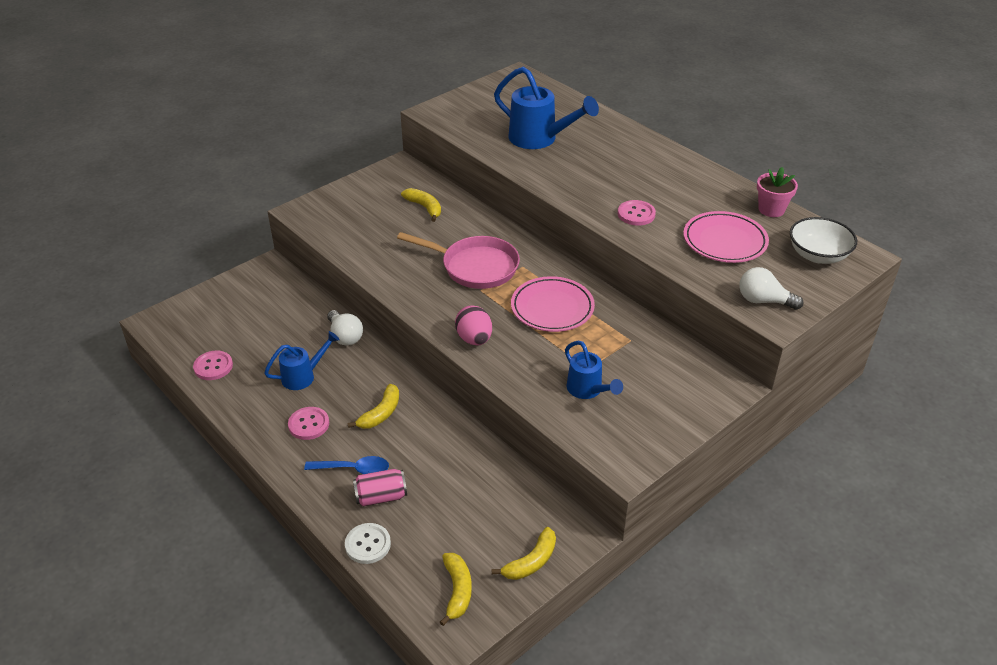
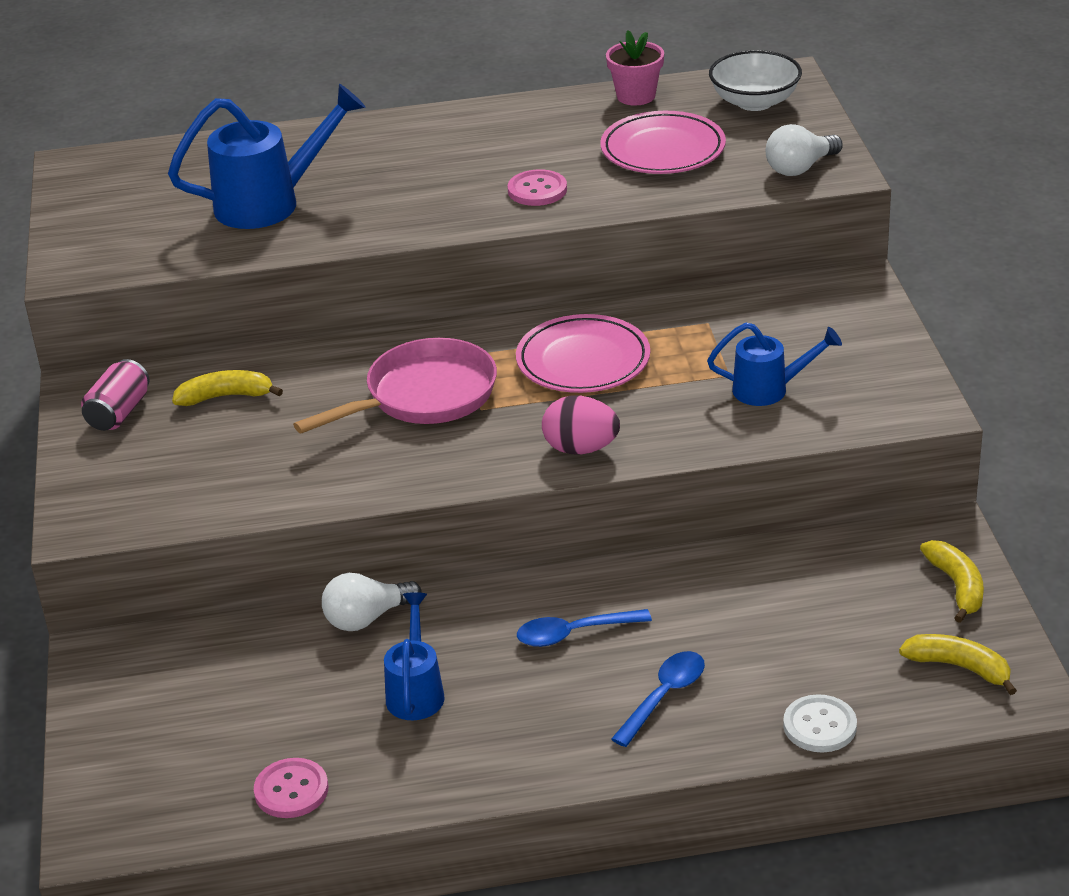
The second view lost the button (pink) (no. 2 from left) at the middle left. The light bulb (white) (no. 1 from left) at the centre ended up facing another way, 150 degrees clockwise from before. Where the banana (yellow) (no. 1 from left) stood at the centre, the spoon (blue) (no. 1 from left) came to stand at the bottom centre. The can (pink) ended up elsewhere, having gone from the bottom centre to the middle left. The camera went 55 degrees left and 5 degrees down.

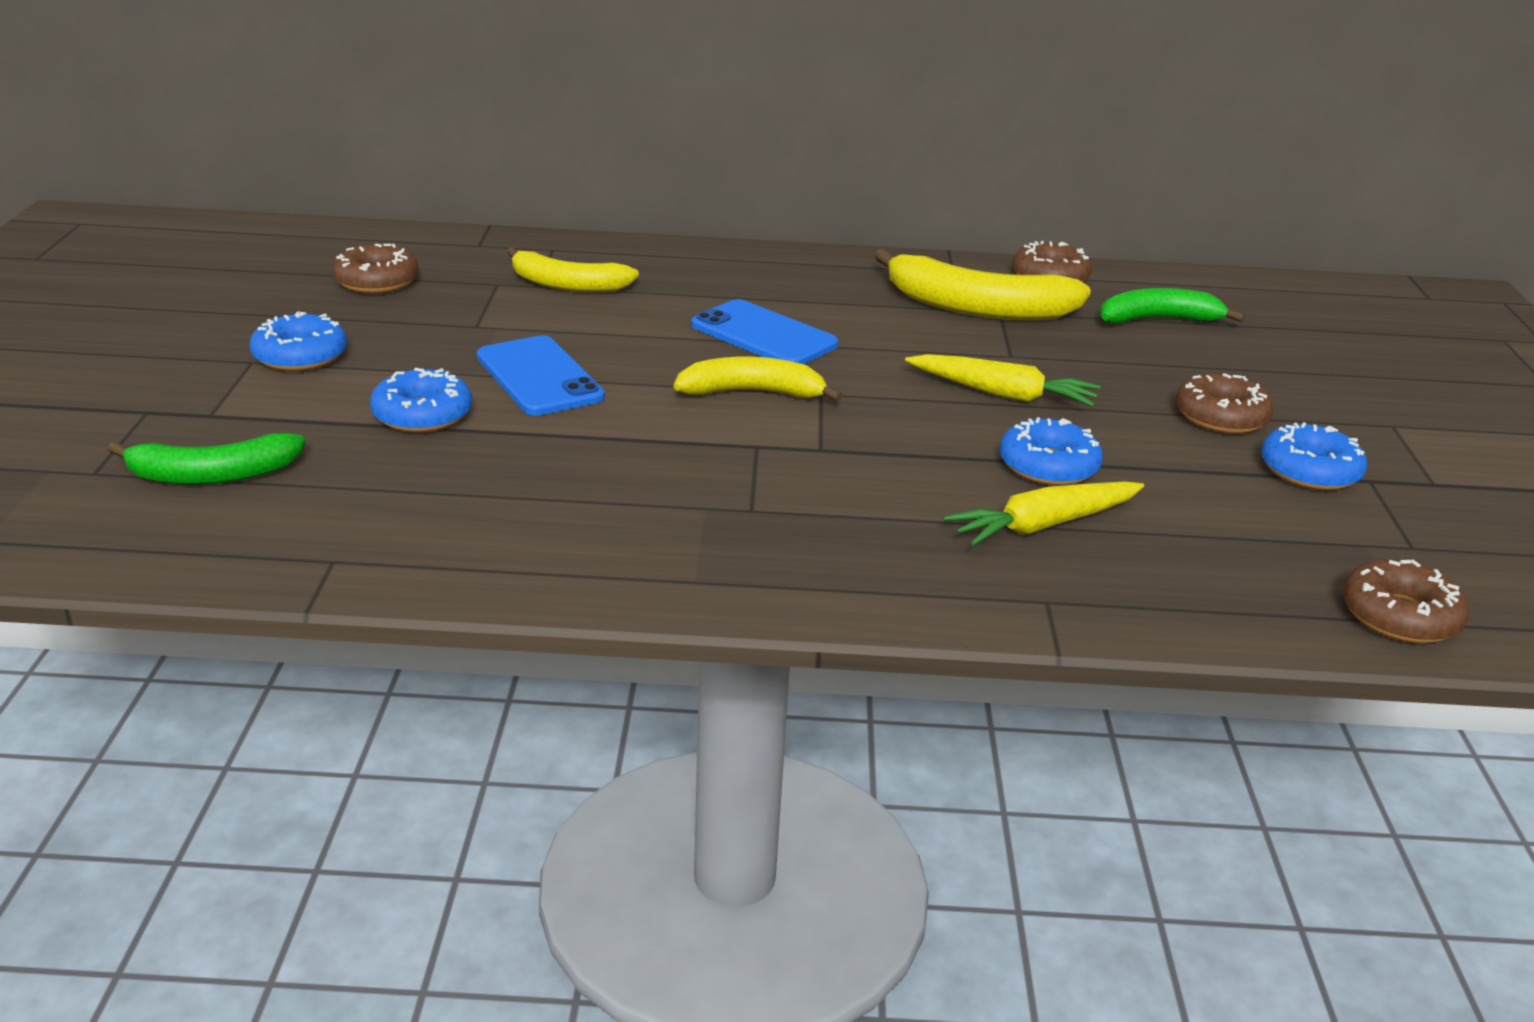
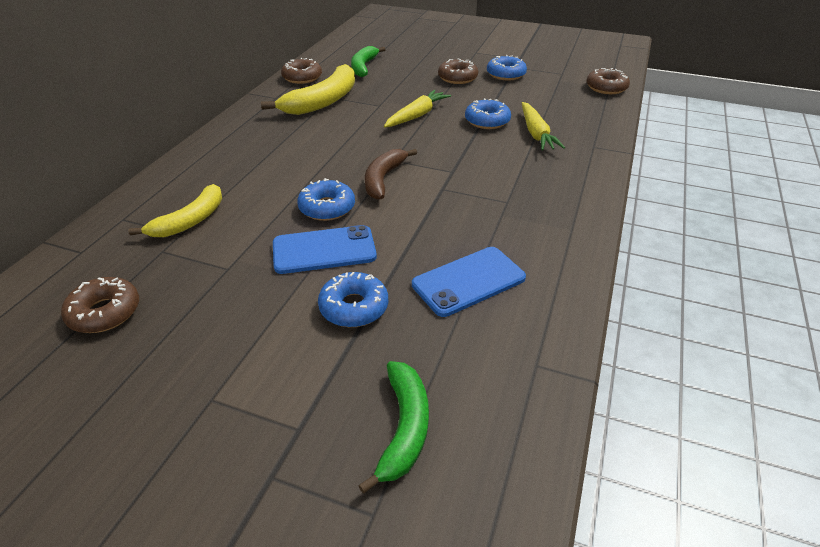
The donut (blue) (no. 1 from left) ended up elsewhere, having gone from the middle left to the centre. What was the banana (yellow) (no. 2 from left) at the centre turned into the banana (brown) at the top centre. The phone (blue) (no. 2 from left) ended up elsewhere, having gone from the top centre to the centre. The camera went 70 degrees left and 10 degrees up.

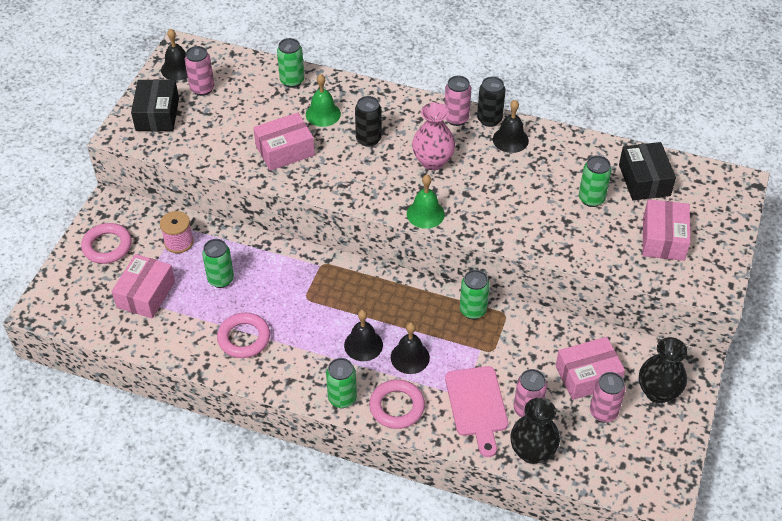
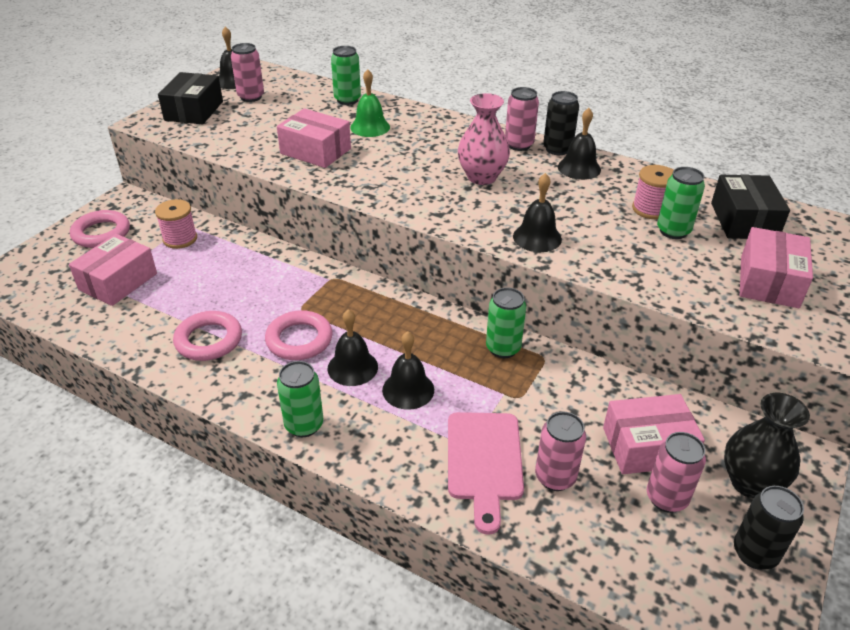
The second view lost the can (green) (no. 1 from left) at the middle left. The box (pink) (no. 2 from left) at the top centre ended up facing another way, 45 degrees clockwise from before. The can (black) (no. 1 from left in the first image) ended up elsewhere, having gone from the top centre to the bottom right. The ring (pink) (no. 3 from left) ended up elsewhere, having gone from the bottom centre to the centre. The second view lost the bell (green) (no. 2 from left) at the centre. The second view lost the vase (black) (no. 1 from left) at the bottom right. The second view gained the bell (black) (no. 4 from left) at the centre. The second view gained the spool (pink) (no. 2 from left) at the top right. The camera went 10 degrees right and 10 degrees down.

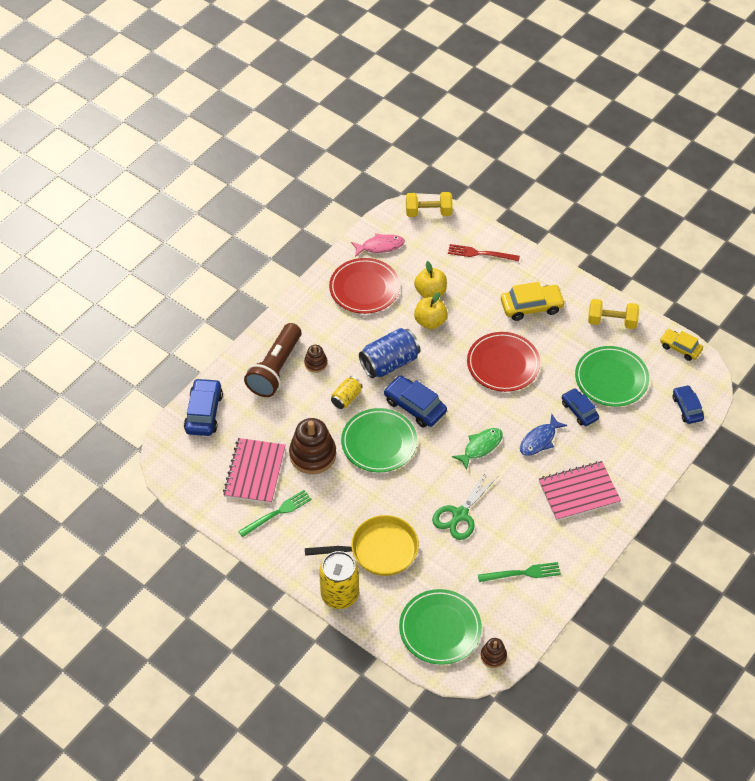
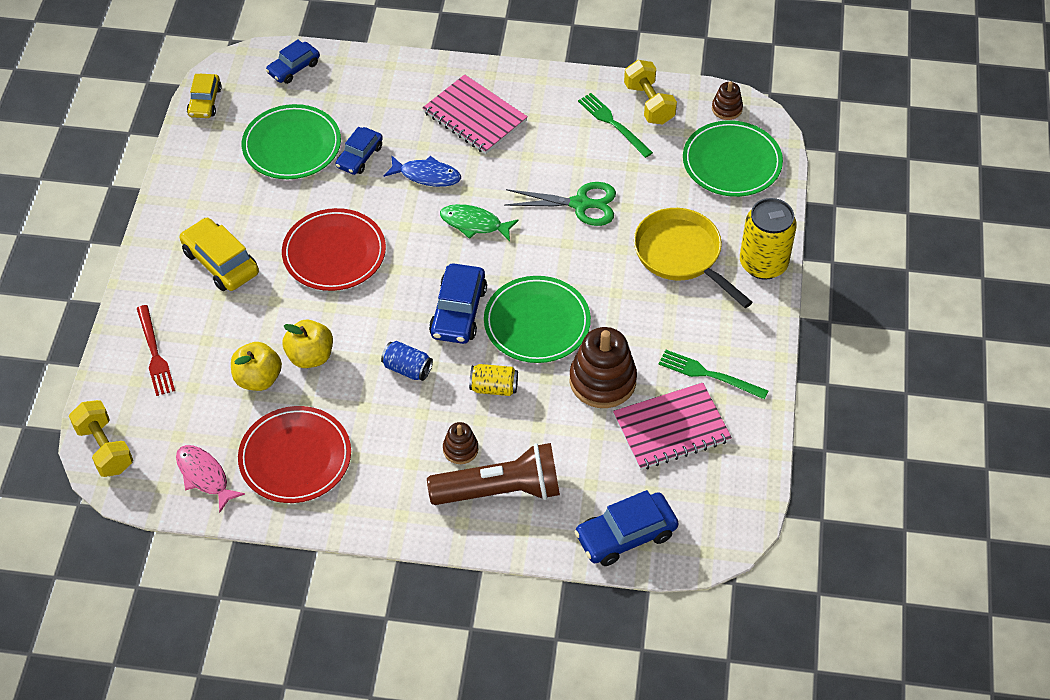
The size of the can (blue) at the centre changed by a factor of 0.56. The dumbbell (yellow) (no. 2 from left) ended up elsewhere, having gone from the middle right to the top centre. The camera went 120 degrees left and 0 degrees up.

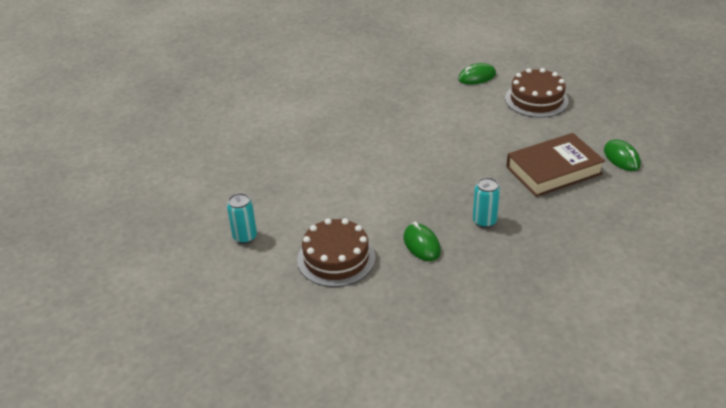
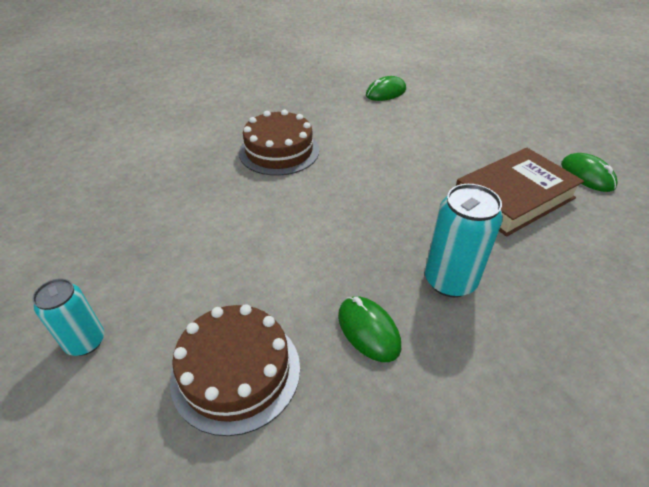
The size of the can (turquoise) (no. 2 from left) at the middle right changed by a factor of 1.51. The cake (brown) (no. 2 from left) ended up elsewhere, having gone from the top right to the top centre. The camera went 10 degrees left and 5 degrees up.

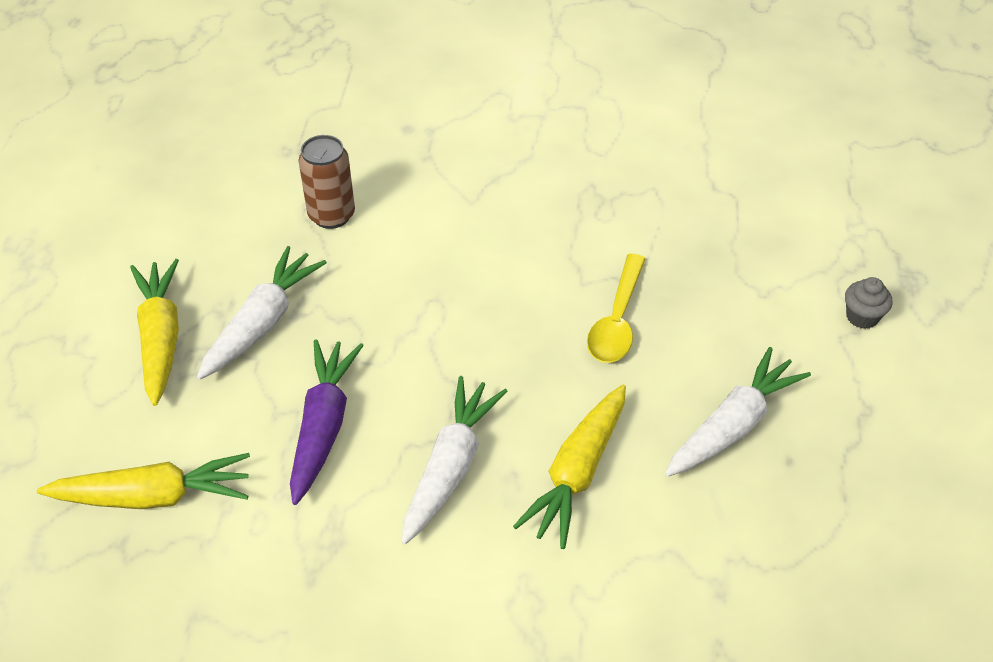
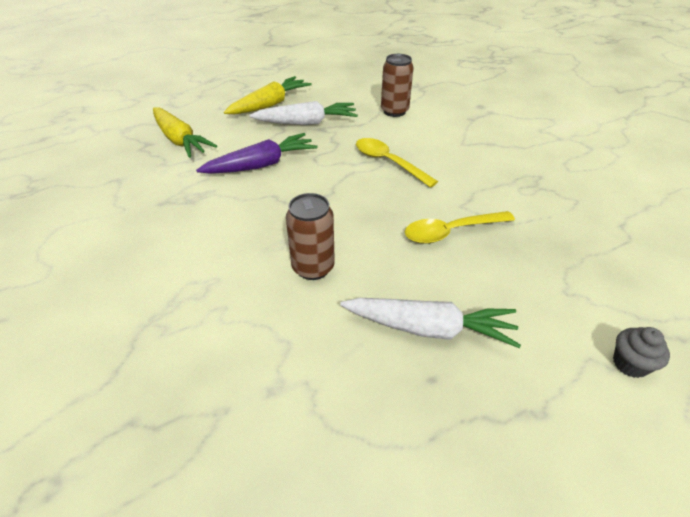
The second view lost the carrot (white) (no. 2 from left) at the bottom centre. Where the carrot (yellow) (no. 3 from left) stood at the bottom centre, the can (brown) (no. 1 from left) came to stand at the centre. The second view gained the spoon (yellow) (no. 1 from left) at the top centre. The camera went 55 degrees right and 5 degrees down.

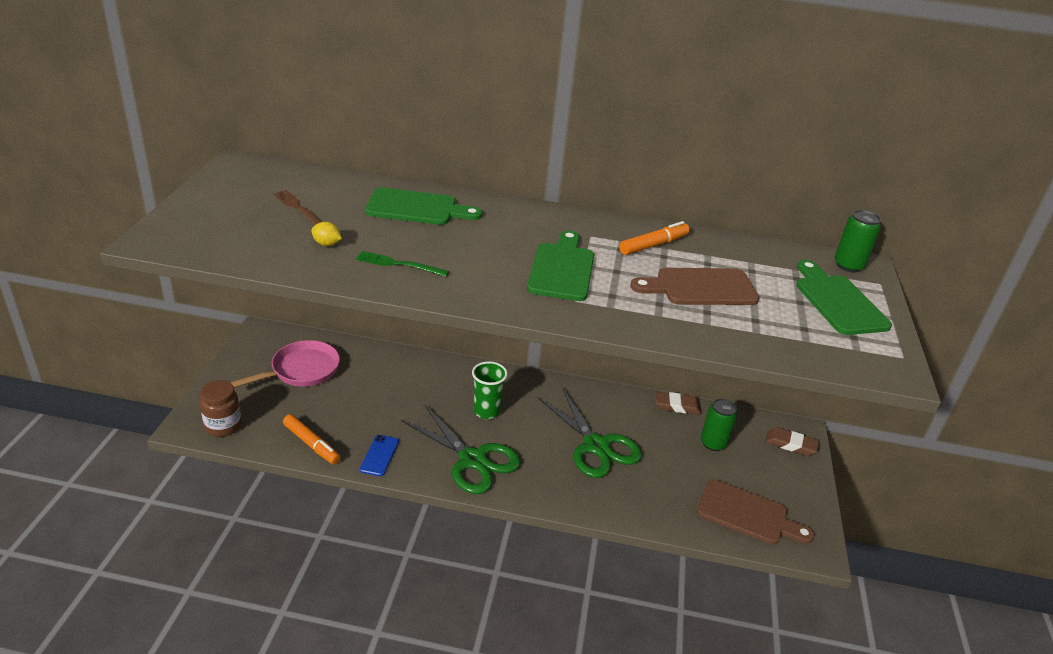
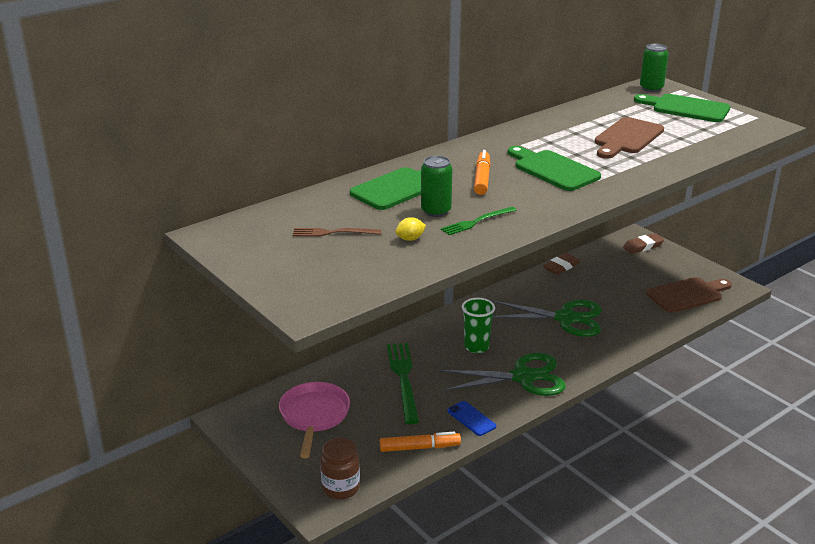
The marker (orange) (no. 2 from left) ended up elsewhere, having gone from the centre to the top centre. The can (green) (no. 1 from left) ended up elsewhere, having gone from the middle right to the centre. The second view gained the fork (green) (no. 1 from left) at the bottom centre. The camera went 45 degrees left and 5 degrees down.

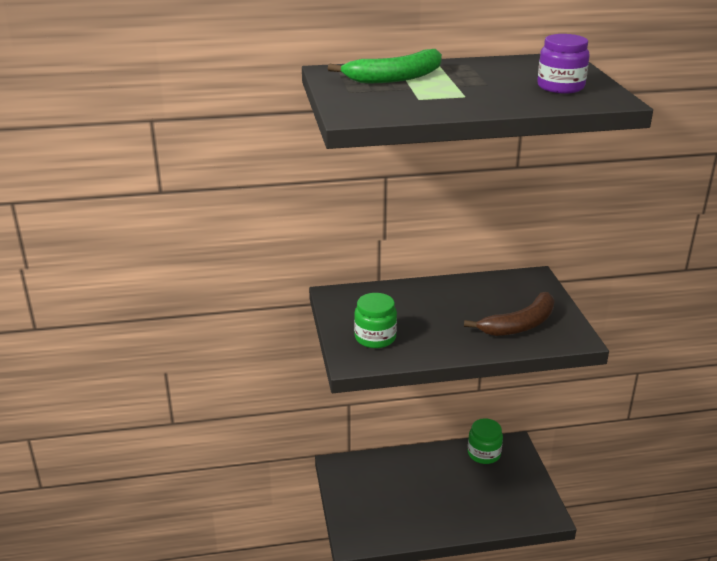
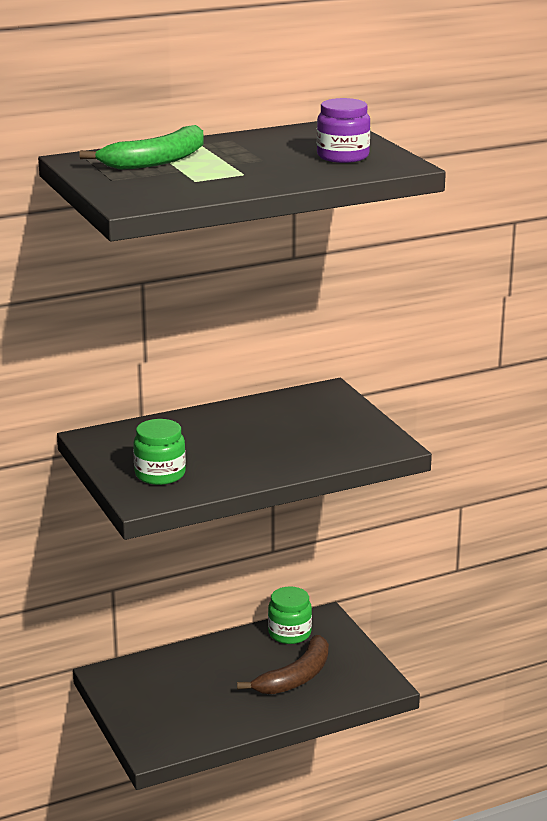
The banana (brown) ended up elsewhere, having gone from the middle right to the bottom centre. The camera went 15 degrees left and 5 degrees down.

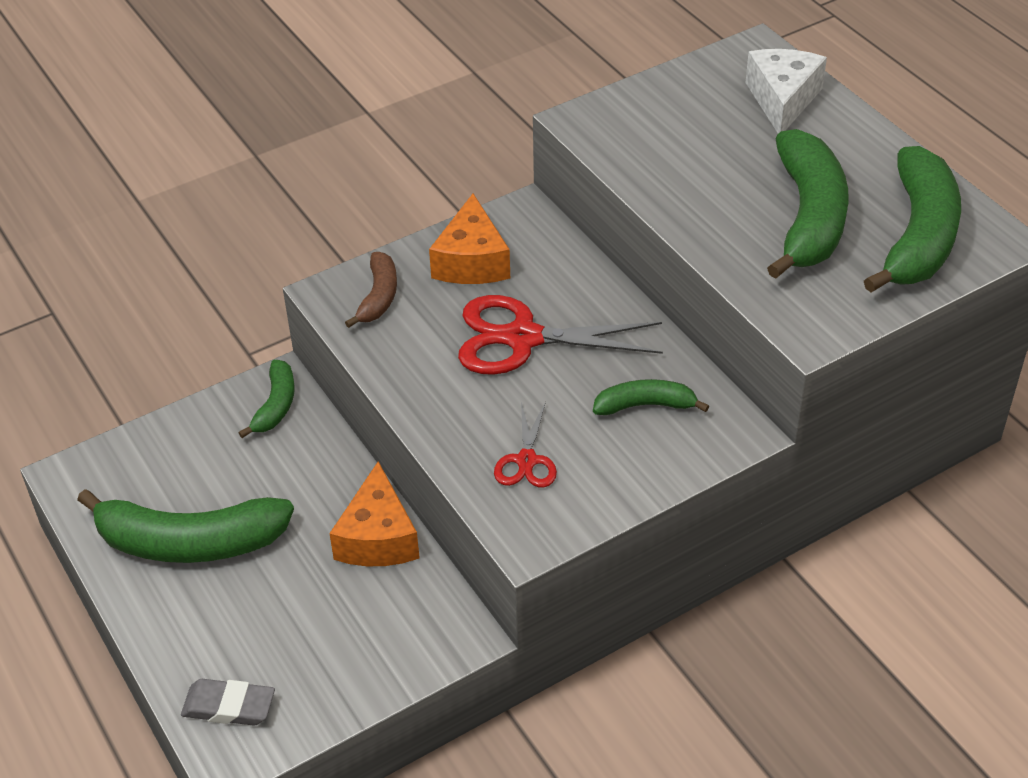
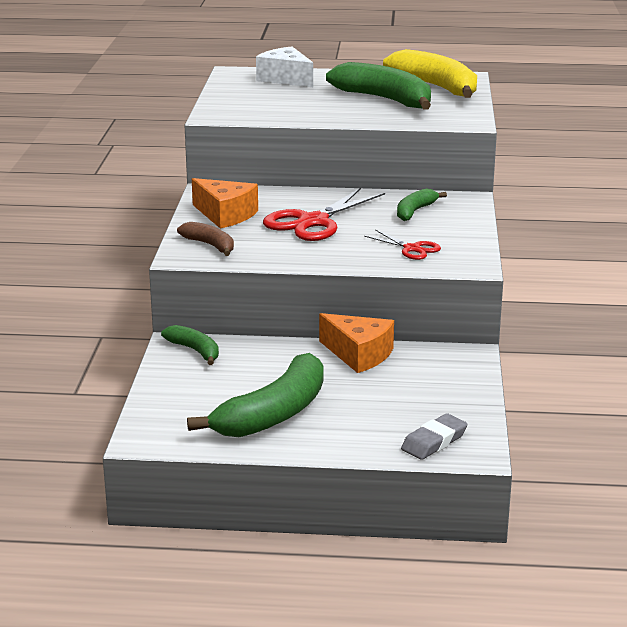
What was the banana (green) (no. 5 from left) at the top right turned into the banana (yellow) at the top right. The camera went 55 degrees left and 20 degrees down.

